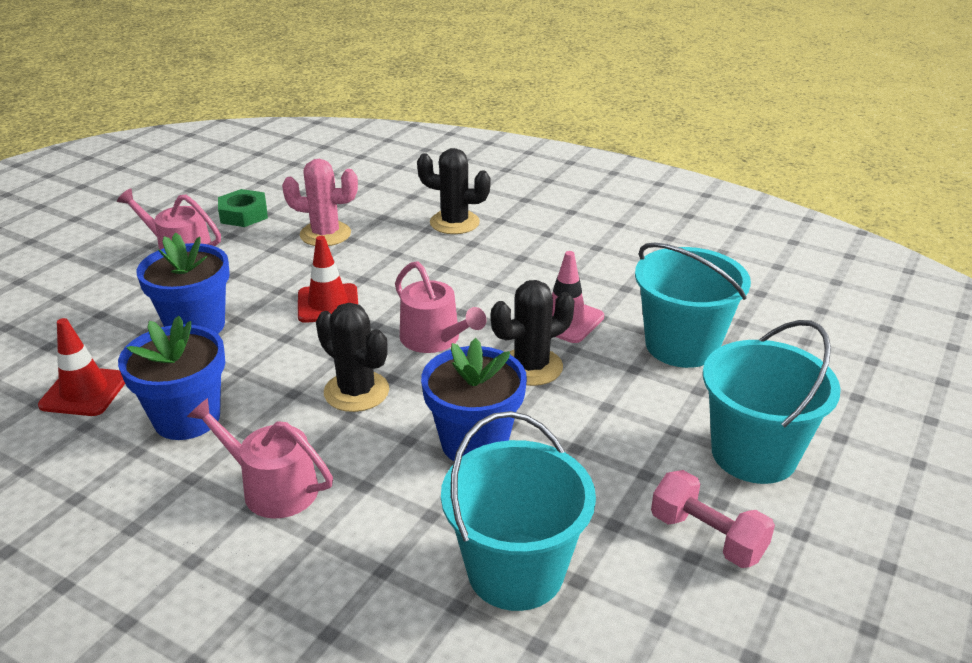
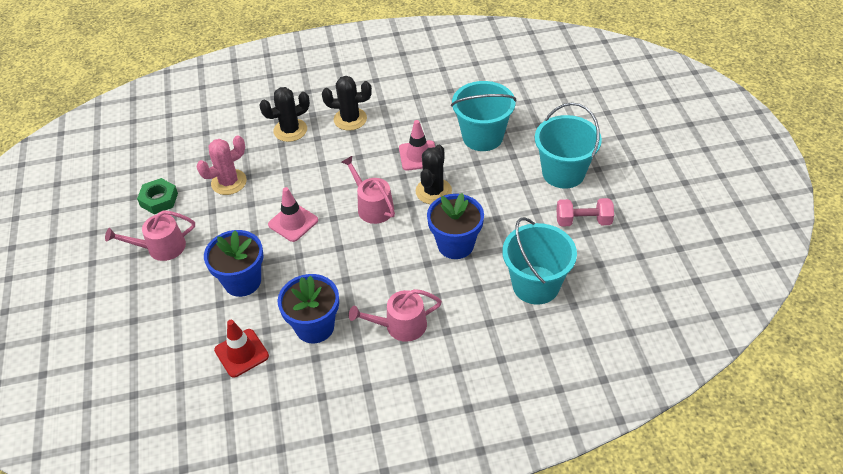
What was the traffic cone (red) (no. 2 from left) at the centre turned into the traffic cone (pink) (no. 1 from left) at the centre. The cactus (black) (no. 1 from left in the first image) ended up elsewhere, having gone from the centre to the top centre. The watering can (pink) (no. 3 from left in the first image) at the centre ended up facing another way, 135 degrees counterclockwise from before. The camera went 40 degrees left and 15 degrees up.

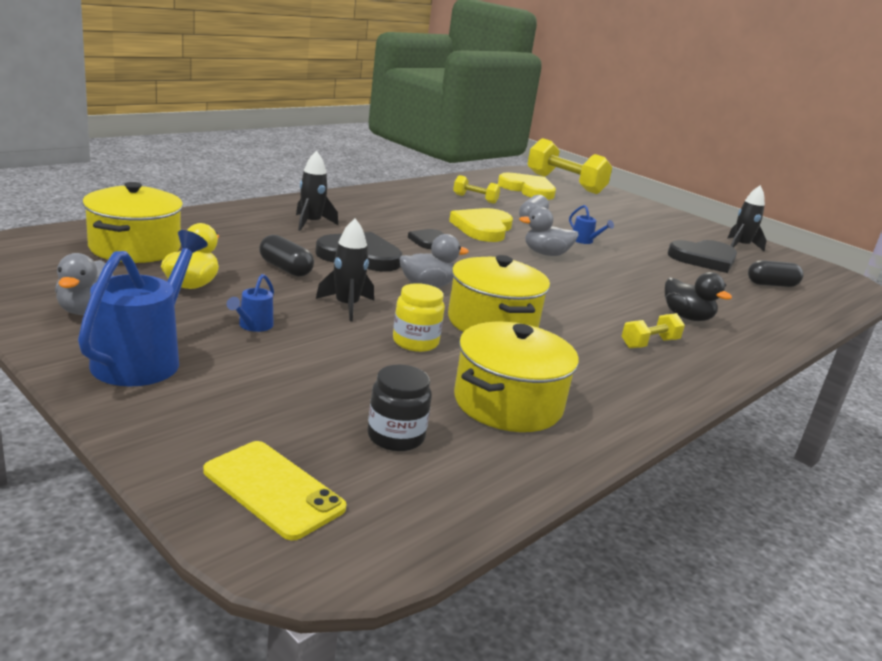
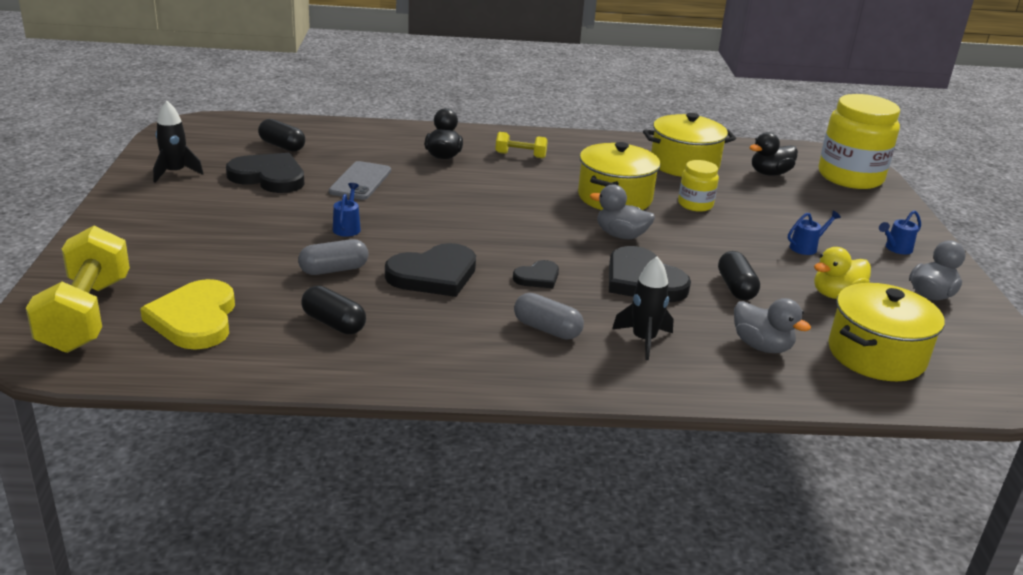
The size of the watering can (blue) (no. 1 from left in the first image) at the middle left changed by a factor of 0.46. Where the phone (yellow) stood at the bottom left, the jar (yellow) (no. 2 from left) came to stand at the top right. The second view lost the rocket (black) (no. 2 from left) at the centre. Where the jar (black) stood at the centre, the duck (black) (no. 2 from left) came to stand at the top right. What was the heart (yellow) (no. 1 from left) at the centre turned into the heart (black) (no. 2 from left) at the centre. Where the dumbbell (yellow) (no. 1 from left) stood at the top centre, the capsule (black) (no. 2 from left) came to stand at the middle left. The duck (grey) (no. 3 from left in the first image) ended up elsewhere, having gone from the centre to the middle right. The second view gained the phone (grey) at the top centre. The second view gained the capsule (grey) (no. 2 from left) at the centre. The camera went 135 degrees left and 5 degrees up.

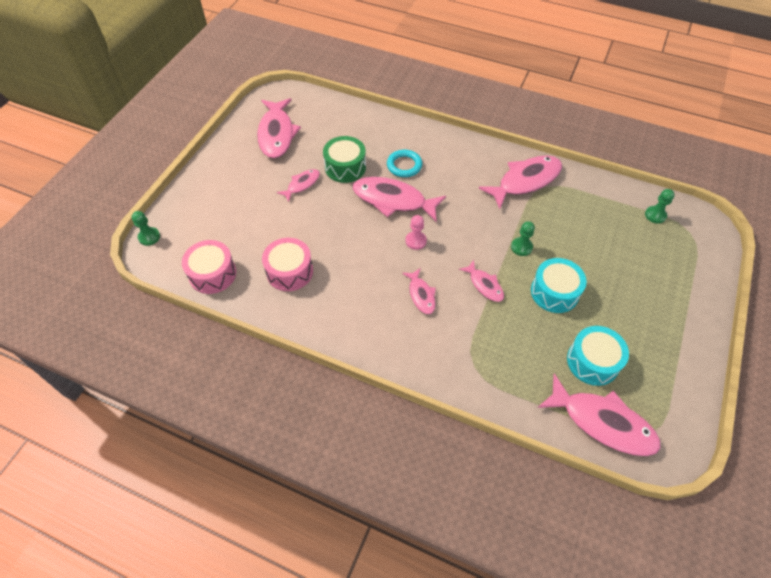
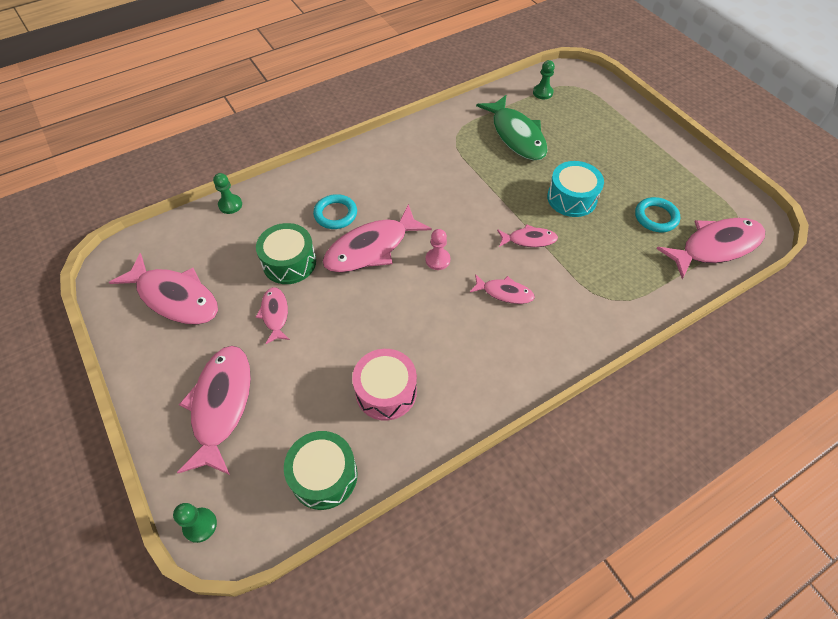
What was the drum (pink) (no. 1 from left) at the middle left turned into the drum (green) (no. 2 from left) at the bottom centre. The fish (pink) (no. 6 from left in the first image) ended up elsewhere, having gone from the top right to the middle left. The pawn (green) (no. 2 from left) ended up elsewhere, having gone from the middle right to the top left. Where the drum (turquoise) (no. 2 from left) stood at the middle right, the ring (turquoise) (no. 2 from left) came to stand at the middle right. The second view gained the fish (green) at the top centre. The camera went 55 degrees left and 0 degrees up.

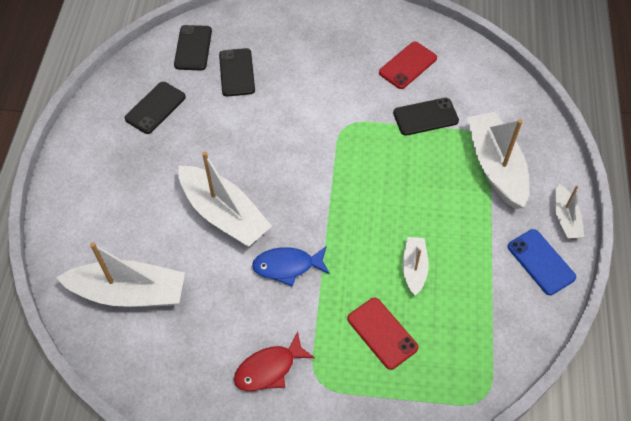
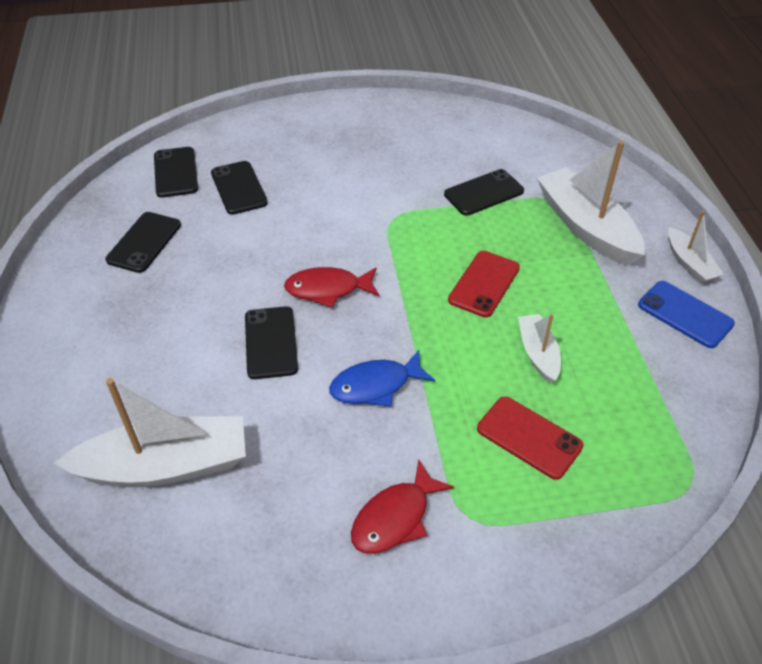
Where the boat (white) (no. 2 from left) stood at the centre, the phone (black) (no. 4 from left) came to stand at the centre. The phone (red) (no. 2 from left in the first image) ended up elsewhere, having gone from the top centre to the centre. The second view gained the fish (red) (no. 1 from left) at the centre. The camera went 15 degrees left and 10 degrees down.

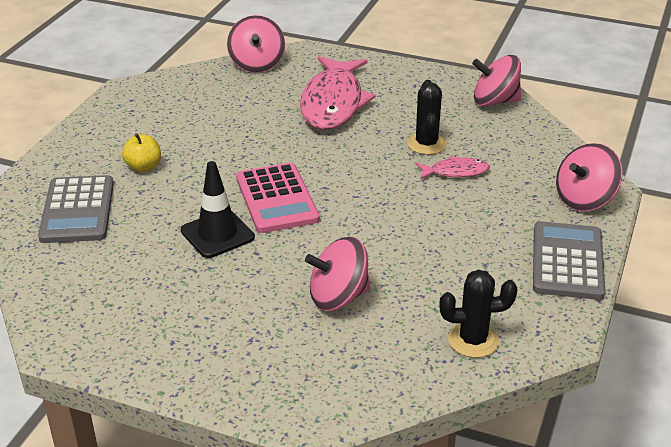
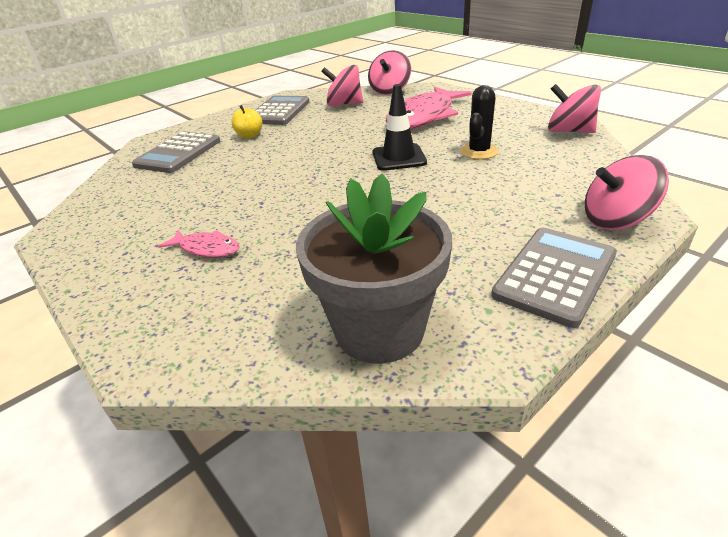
The traffic cone (black) ended up elsewhere, having gone from the middle left to the top centre. The second view lost the calculator (pink) at the centre. The spinning top (pink) (no. 2 from left in the first image) ended up elsewhere, having gone from the centre to the top centre. The fish (pink) (no. 2 from left in the first image) ended up elsewhere, having gone from the middle right to the middle left. Where the cactus (black) (no. 2 from left) stood at the bottom right, the flower pot (grey) came to stand at the centre. The second view gained the calculator (grey) (no. 2 from left) at the top centre. The camera went 30 degrees right and 0 degrees up.

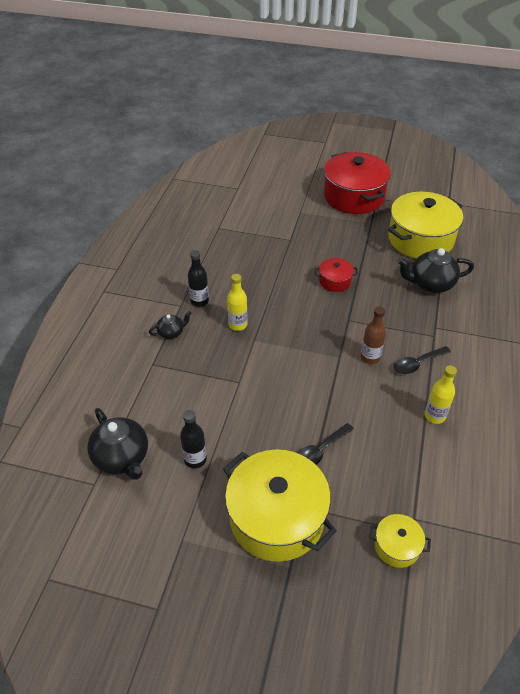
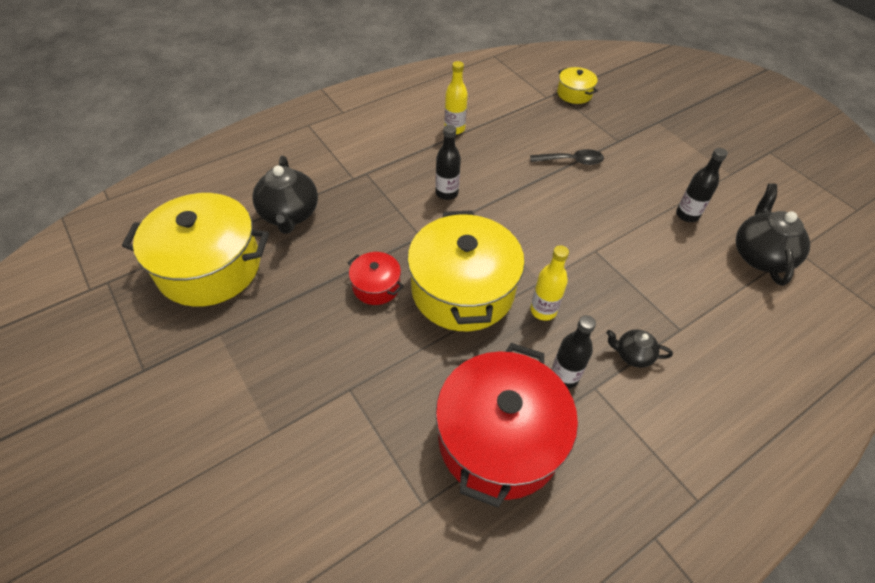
The pot (yellow) (no. 1 from left in the first image) ended up elsewhere, having gone from the bottom centre to the centre. The pot (red) (no. 2 from left) ended up elsewhere, having gone from the top right to the bottom centre. What was the bottle (brown) at the middle right turned into the bottle (black) (no. 1 from left) at the top centre. The second view lost the spoon (black) (no. 2 from left) at the middle right. The teapot (black) (no. 3 from left in the first image) at the middle right ended up facing another way, 45 degrees clockwise from before. The camera went 140 degrees left and 5 degrees up.

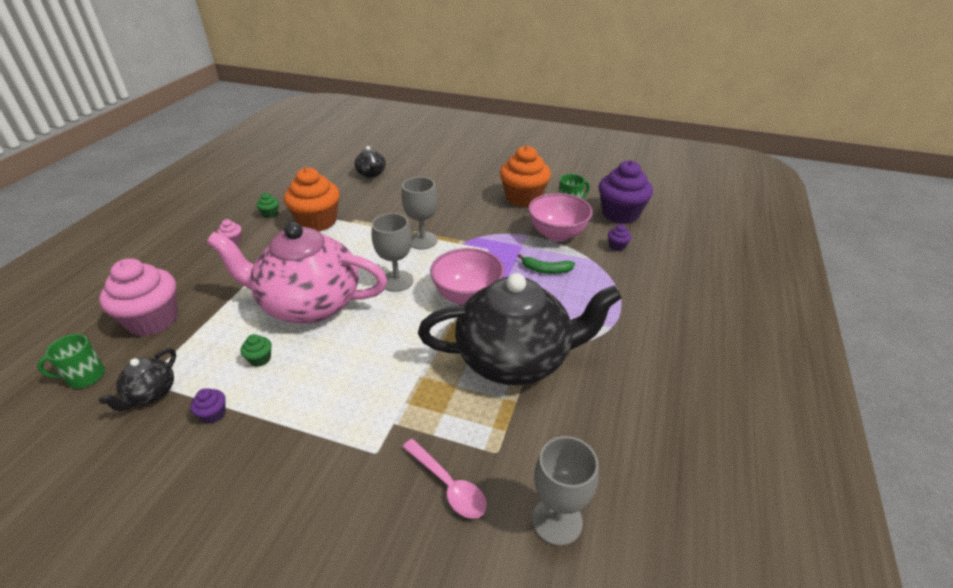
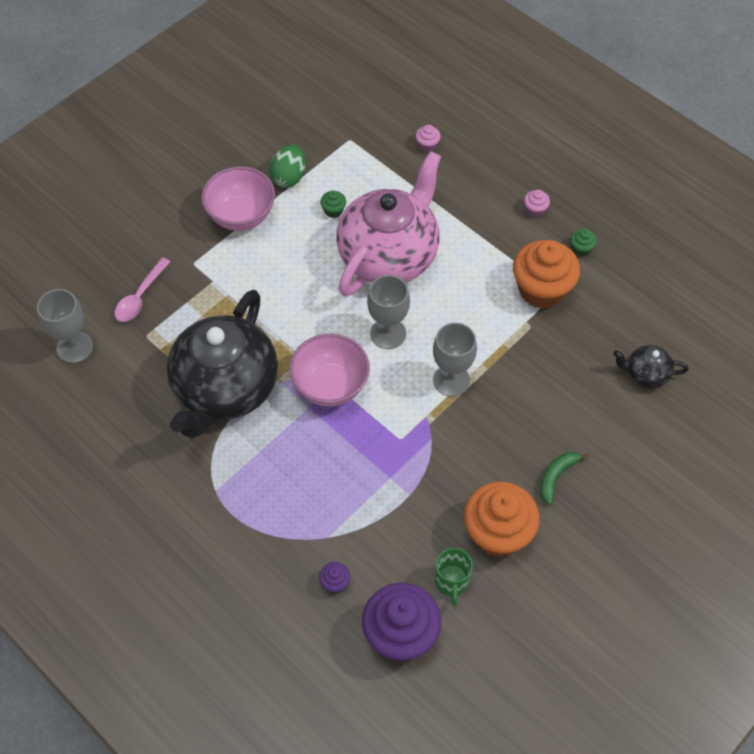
The second view lost the mug (green) (no. 1 from left) at the middle left. The size of the cupcake (pink) (no. 1 from left) at the middle left changed by a factor of 0.41. The second view lost the teapot (black) (no. 1 from left) at the middle left. Where the cupcake (purple) (no. 1 from left) stood at the bottom left, the egg (green) came to stand at the top centre. The spoon (pink) at the bottom centre ended up facing another way, 45 degrees counterclockwise from before. The banana (green) ended up elsewhere, having gone from the centre to the middle right. The bowl (pink) (no. 2 from left in the first image) ended up elsewhere, having gone from the centre to the top left. The camera went 115 degrees right and 20 degrees up.

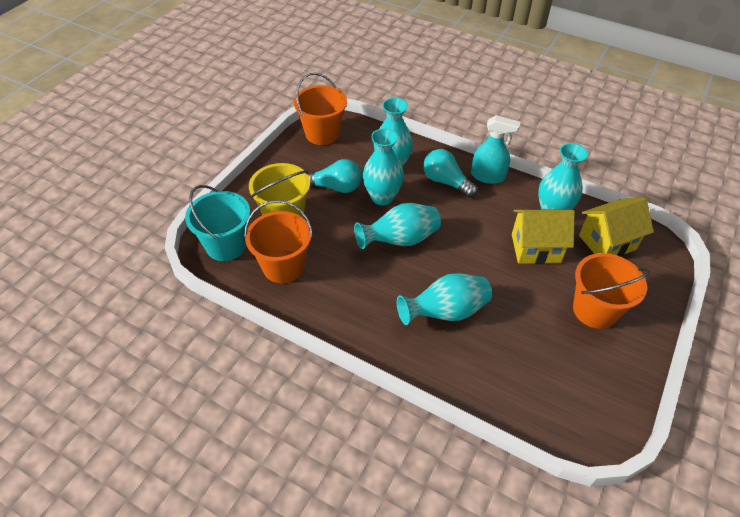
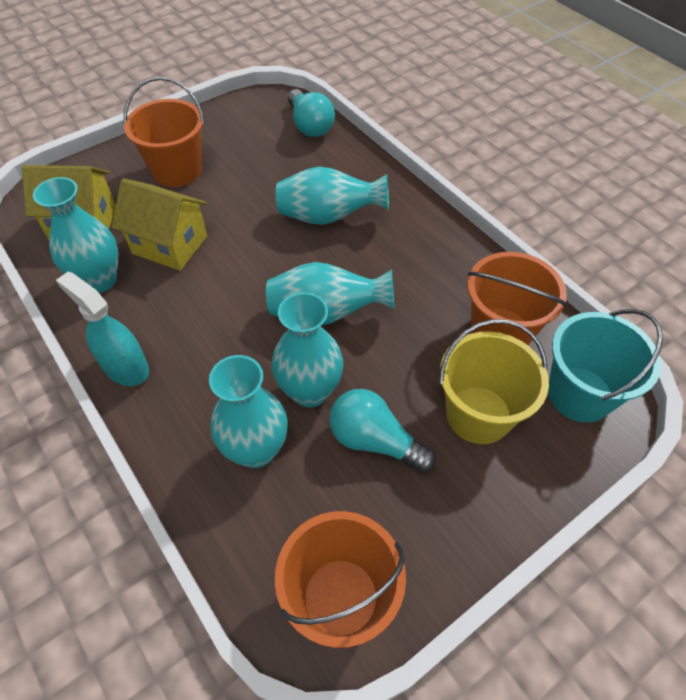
The light bulb (turquoise) (no. 2 from left in the first image) ended up elsewhere, having gone from the centre to the top centre. The camera went 155 degrees left and 5 degrees up.

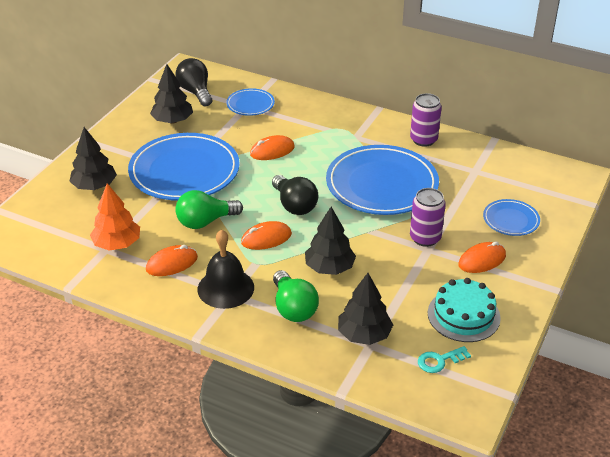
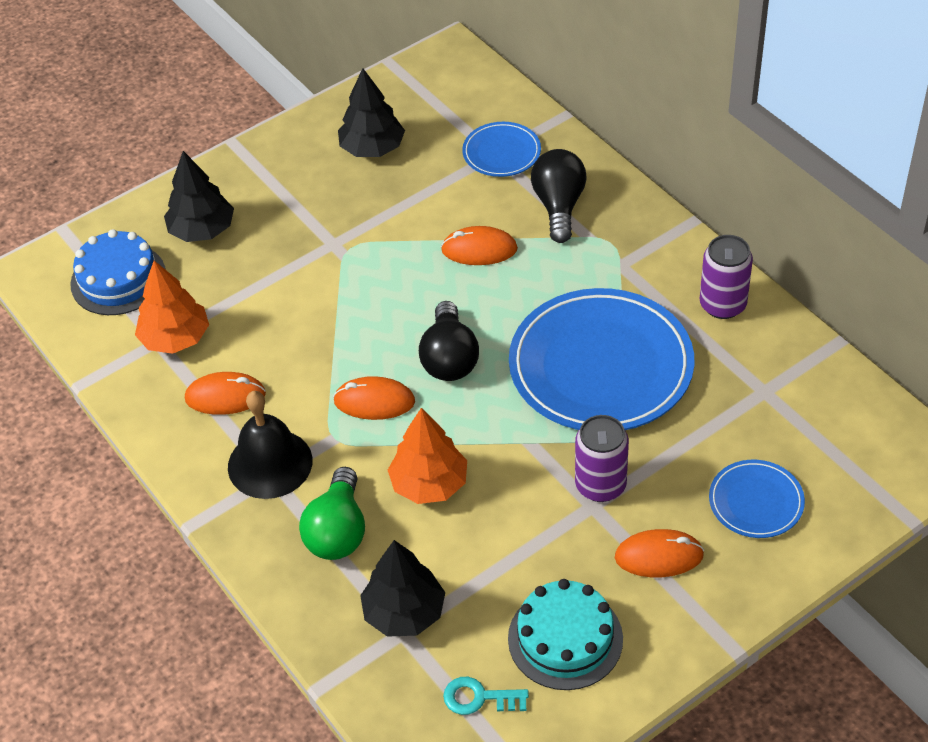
The second view lost the plate (blue) (no. 1 from left) at the middle left. The light bulb (black) (no. 1 from left in the first image) ended up elsewhere, having gone from the top left to the top centre. The second view lost the light bulb (green) (no. 1 from left) at the centre. What was the tree (black) (no. 3 from left) at the centre turned into the tree (orange) (no. 2 from left) at the centre. The second view gained the cake (blue) at the middle left. The camera went 30 degrees right and 10 degrees up.

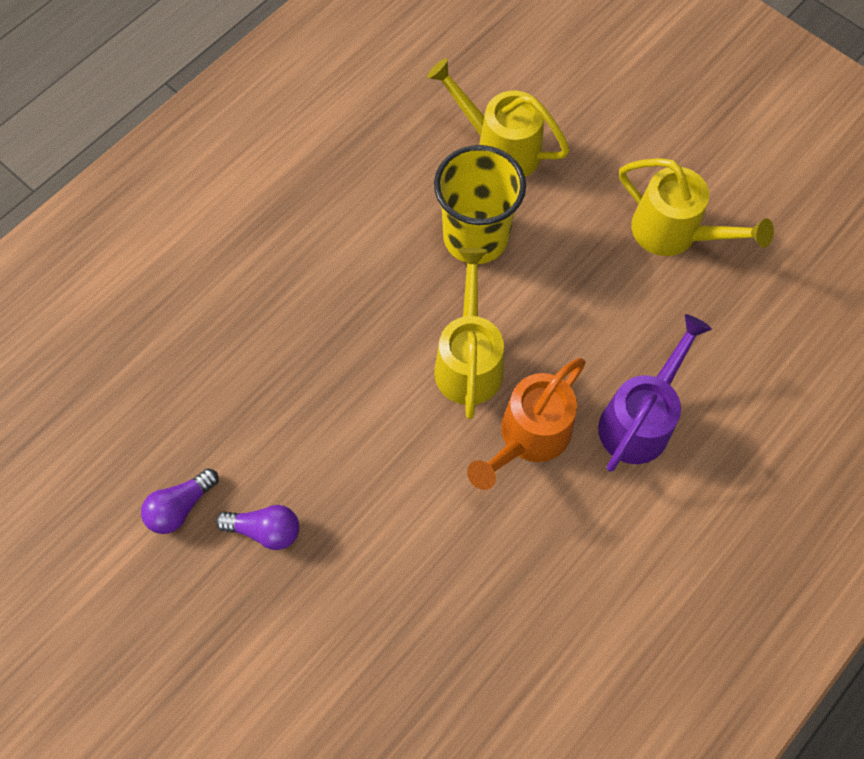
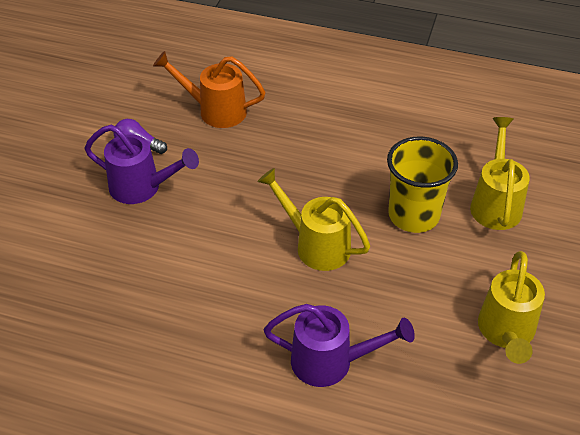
Where the light bulb (purple) (no. 2 from left) stood at the bottom left, the watering can (purple) (no. 1 from left) came to stand at the middle left. The watering can (yellow) (no. 1 from left) at the centre ended up facing another way, 120 degrees counterclockwise from before. The watering can (orange) ended up elsewhere, having gone from the centre to the top centre. The camera went 65 degrees right and 20 degrees down.

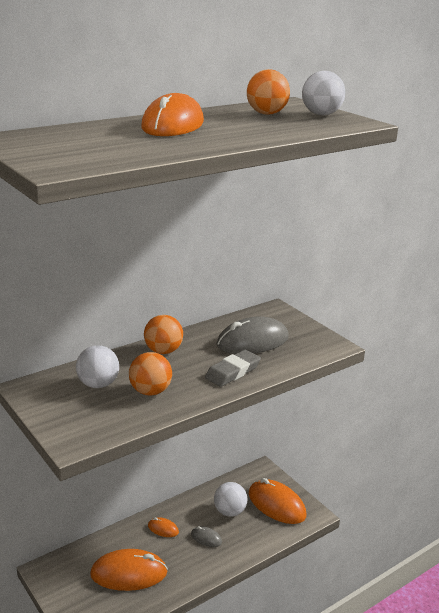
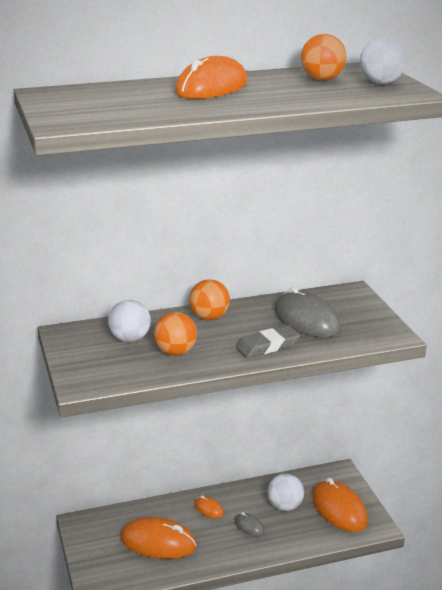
The mouse (grey) (no. 2 from left) at the centre ended up facing another way, 60 degrees clockwise from before. The camera went 20 degrees right and 0 degrees up.

